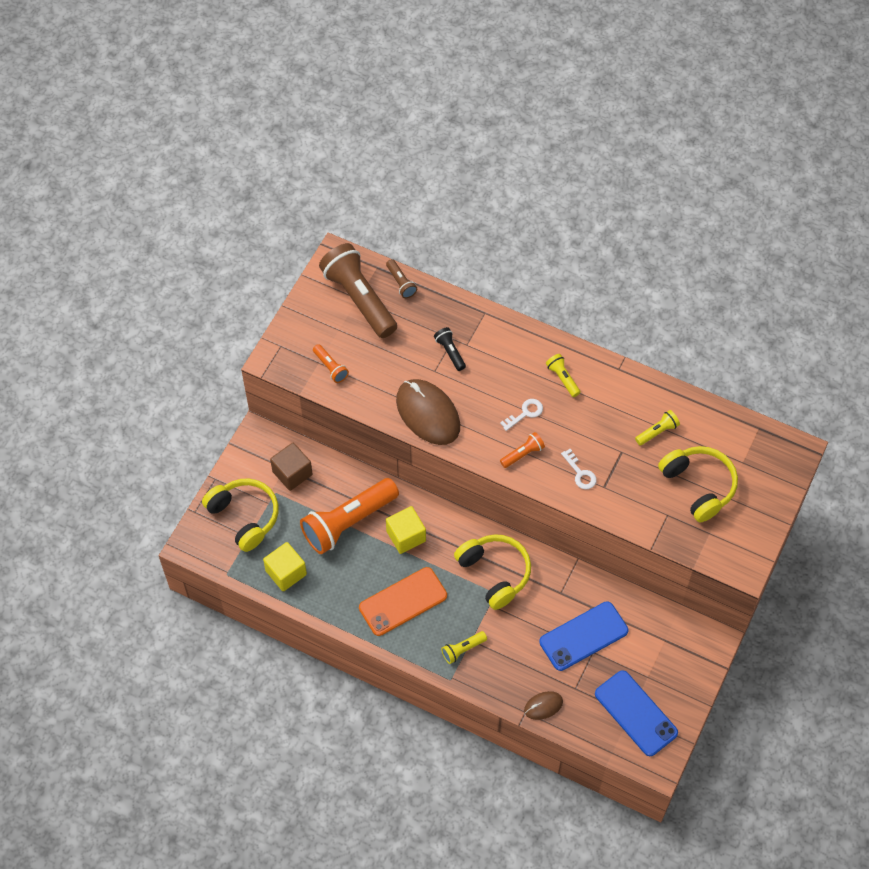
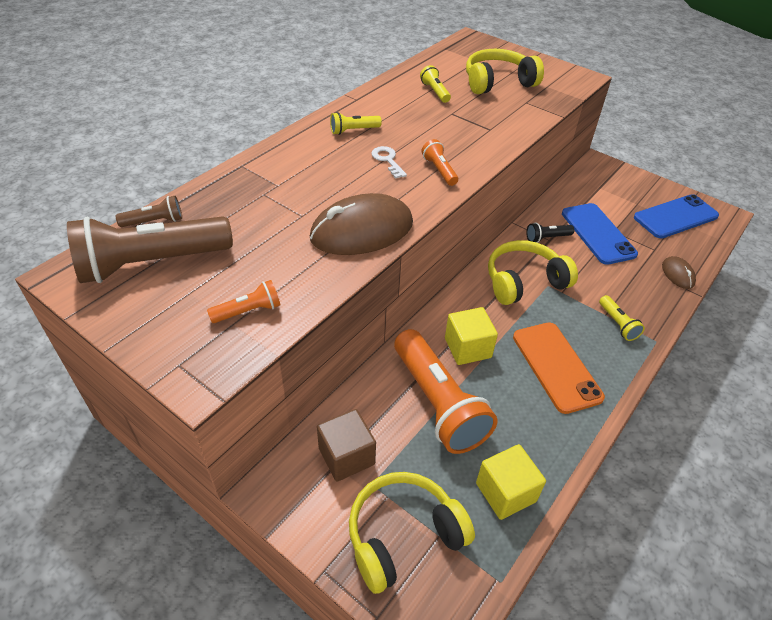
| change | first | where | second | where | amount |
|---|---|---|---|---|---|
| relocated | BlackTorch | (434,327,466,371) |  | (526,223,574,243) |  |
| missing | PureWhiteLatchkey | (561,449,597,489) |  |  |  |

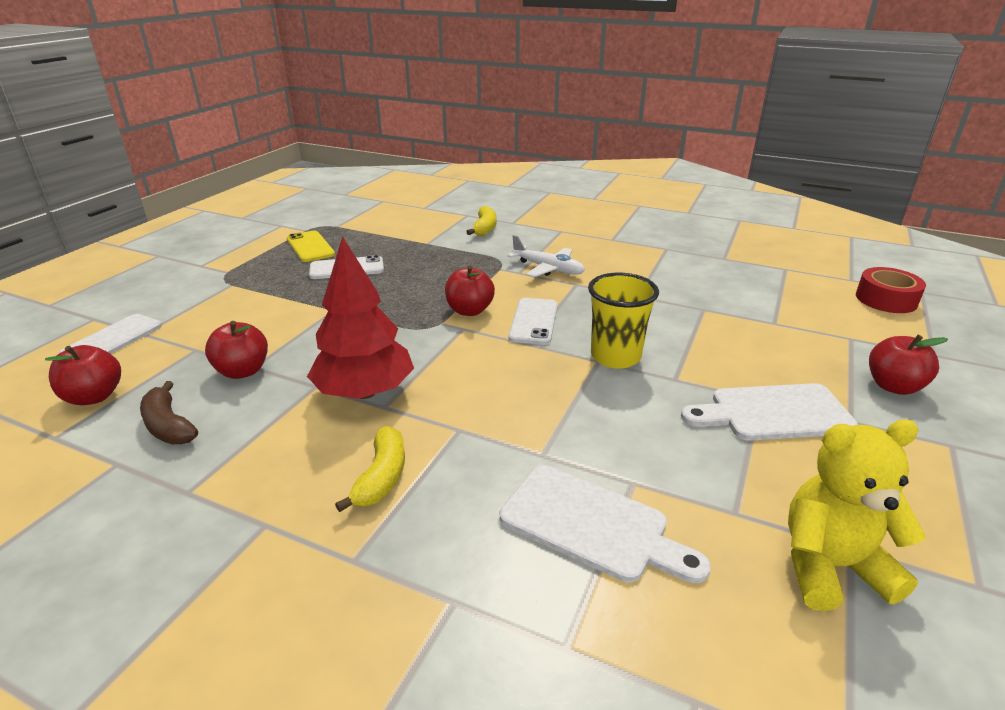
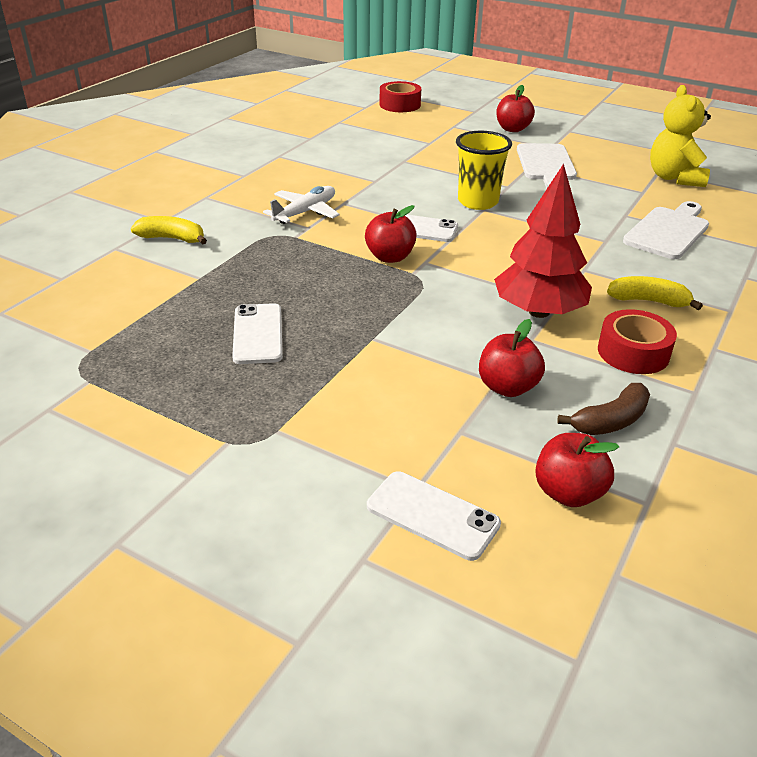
| change | first | where | second | where | amount |
|---|---|---|---|---|---|
| appeared |  |  | ScarletTape | (598,309,677,374) |  |
| missing | GoldenPhone | (287,230,335,262) |  |  |  |

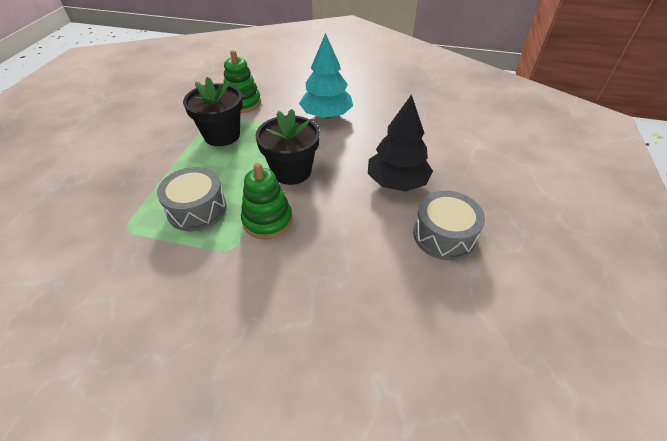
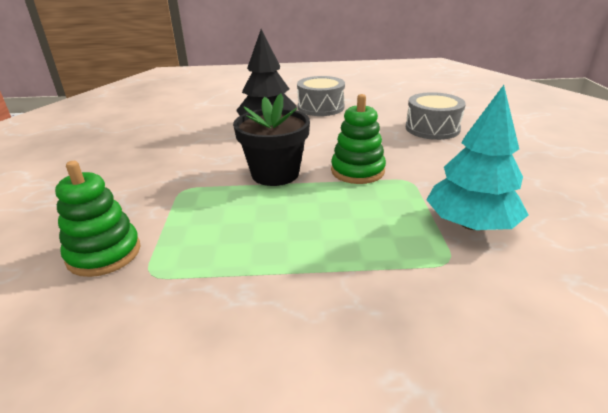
| change | first | where | second | where | amount |
|---|---|---|---|---|---|
| relocated | GreyToyDrum | (157,167,226,231) |  | (406,92,466,140) |  |
| relocated | AquaToyTree | (299,33,353,118) |  | (426,85,529,230) |  |
| missing | BlackPlantPot | (183,77,243,146) |  |  |  |

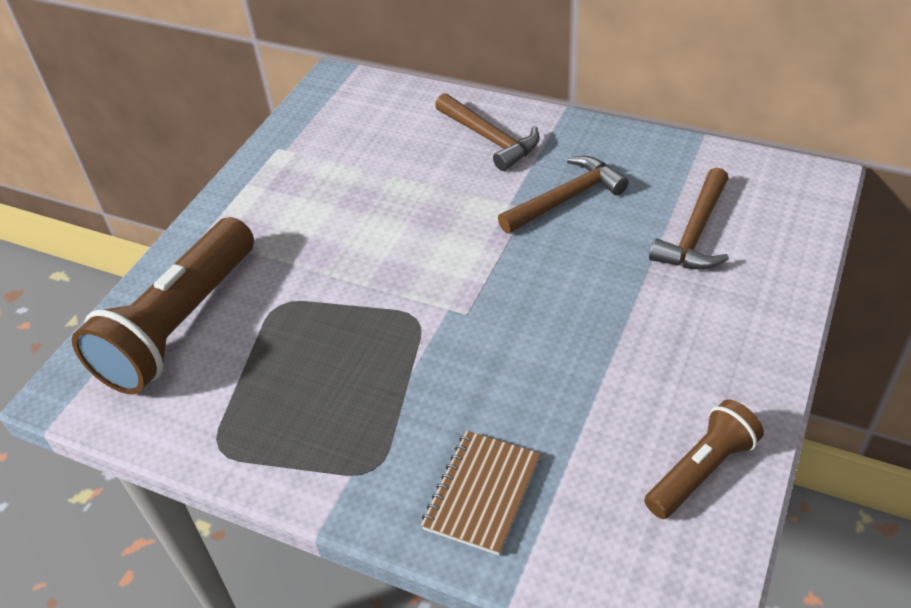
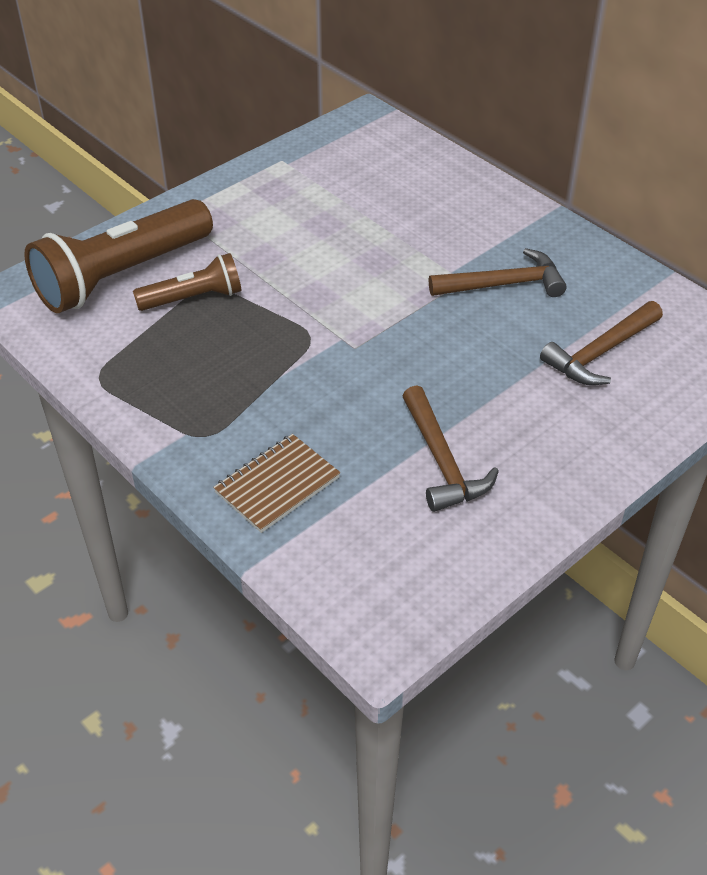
| change | first | where | second | where | amount |
|---|---|---|---|---|---|
| relocated | RussetTorch | (644,400,764,519) |  | (133,253,241,311) |  |
| relocated | RussetHammer | (435,93,540,171) |  | (402,385,499,512) |  |

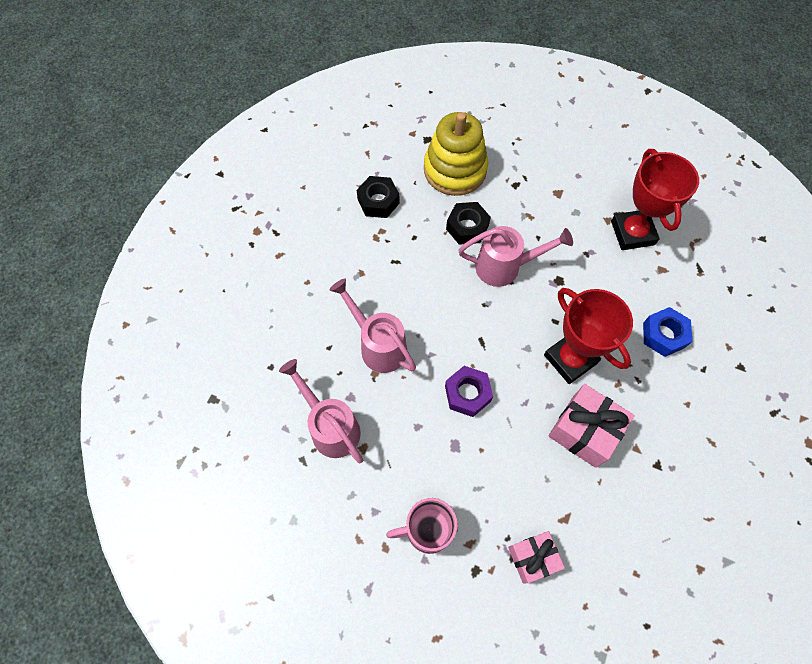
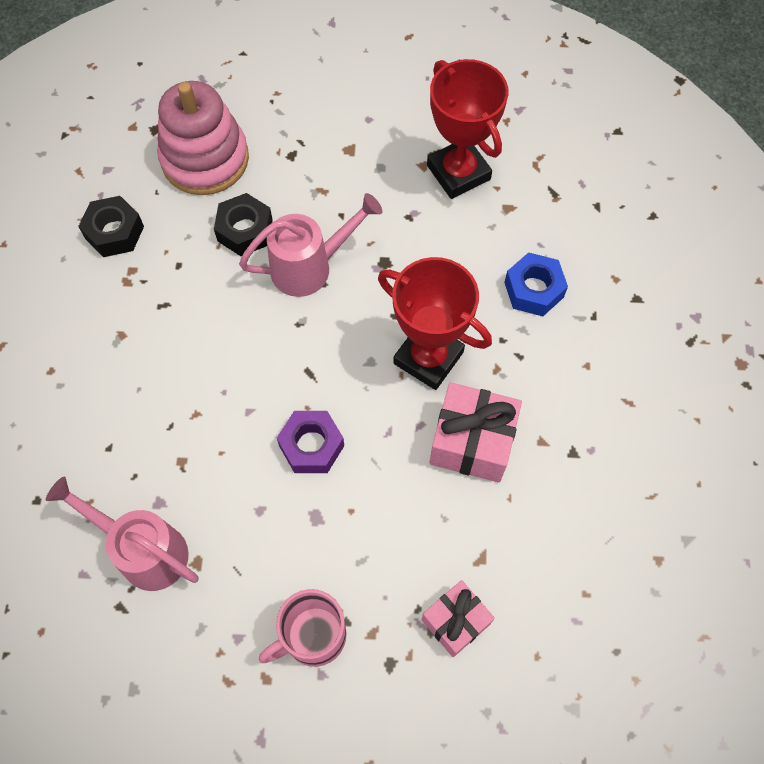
| change | first | where | second | where | amount |
|---|---|---|---|---|---|
| colour | GoldenRingStacker | (424,112,488,196) | RosePinkRingStacker | (157,81,249,195) |  |
| missing | RosePinkSprinklingCan | (329,279,416,373) |  |  |  |

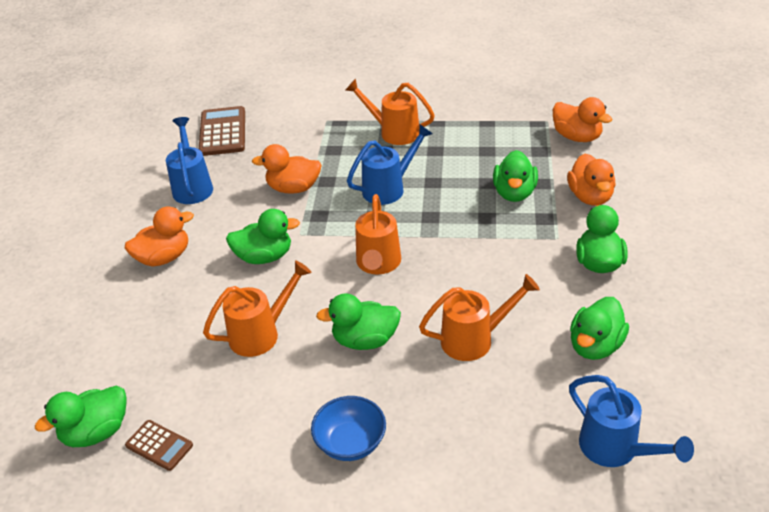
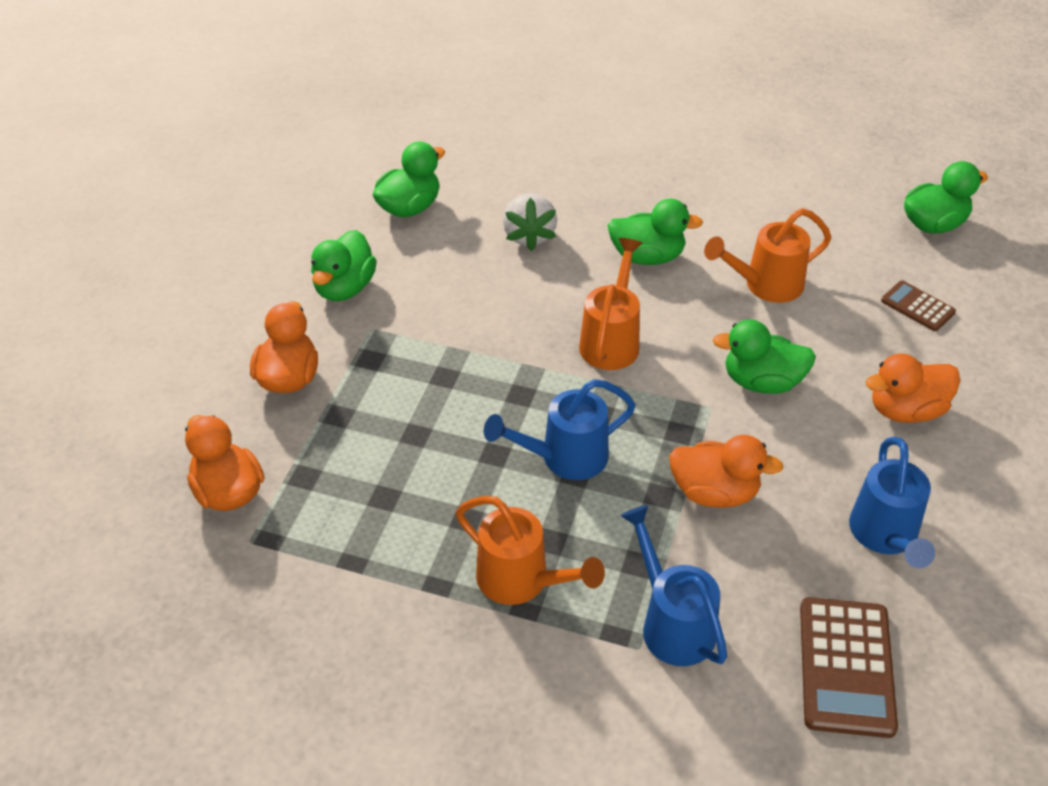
| change | first | where | second | where | amount |
|---|---|---|---|---|---|
| exchanged | OrangeColouredSprinklingCan | (419,274,540,361) | PureWhiteBerry | (503,193,557,251) |  |
| relocated | CobaltSprinklingCan | (569,375,694,467) |  | (620,505,727,666) |  |
| relocated | RussetAddingMachine | (125,420,193,471) |  | (881,281,956,331) |  |
| missing | CobaltBowl | (311,396,386,461) |  |  |  |
| missing | EmeraldDuck | (493,150,538,202) |  |  |  |

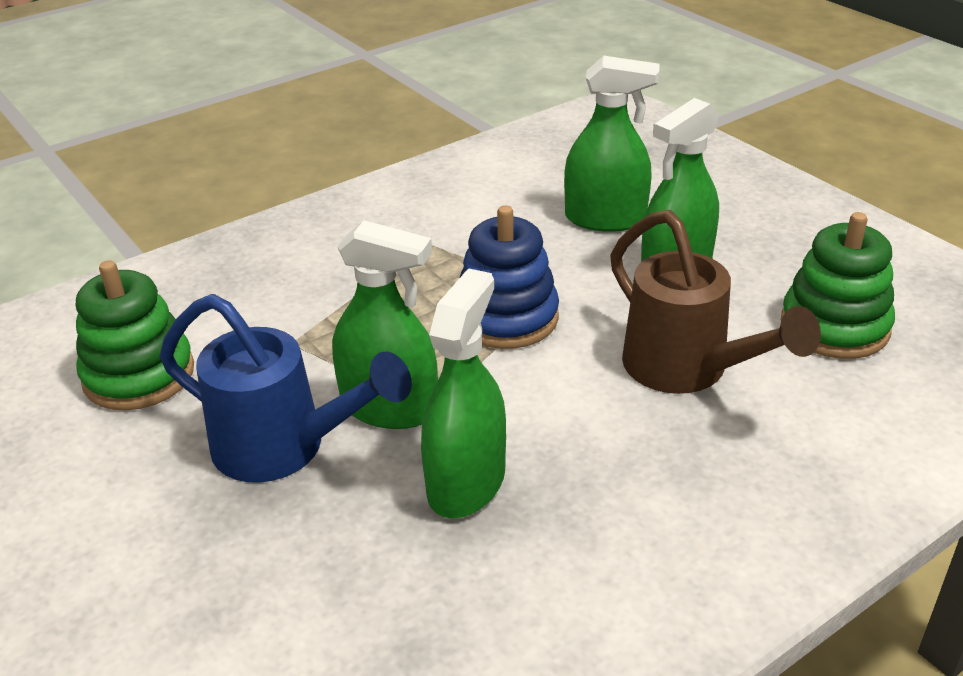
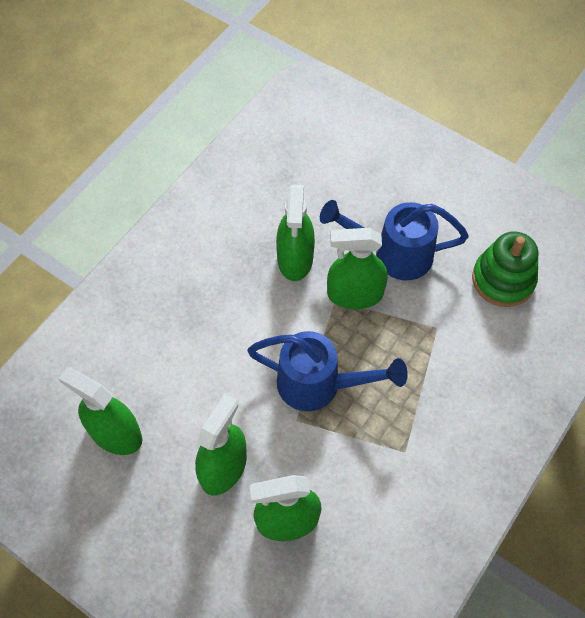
| change | first | where | second | where | amount |
|---|---|---|---|---|---|
| exchanged | EmeraldRingStacker | (781,212,895,359) | EmeraldSprayer | (58,367,142,455) |  |
| exchanged | CobaltRingStacker | (460,205,559,349) | CobaltSprinklingCan | (247,331,408,411) |  |
| missing | RussetSprinklingCan | (610,210,821,394) |  |  |  |

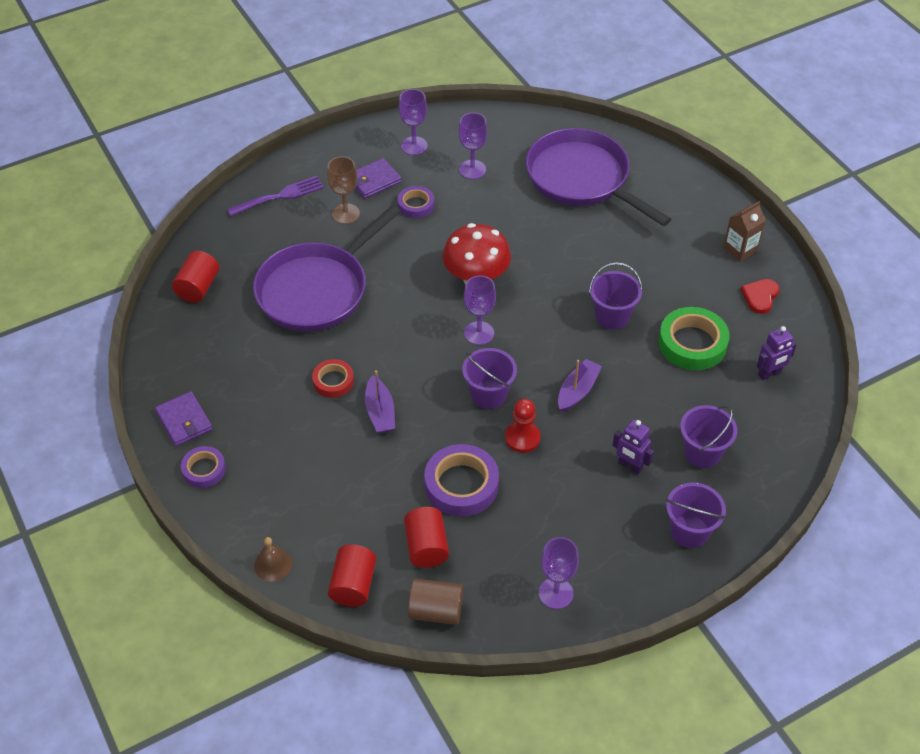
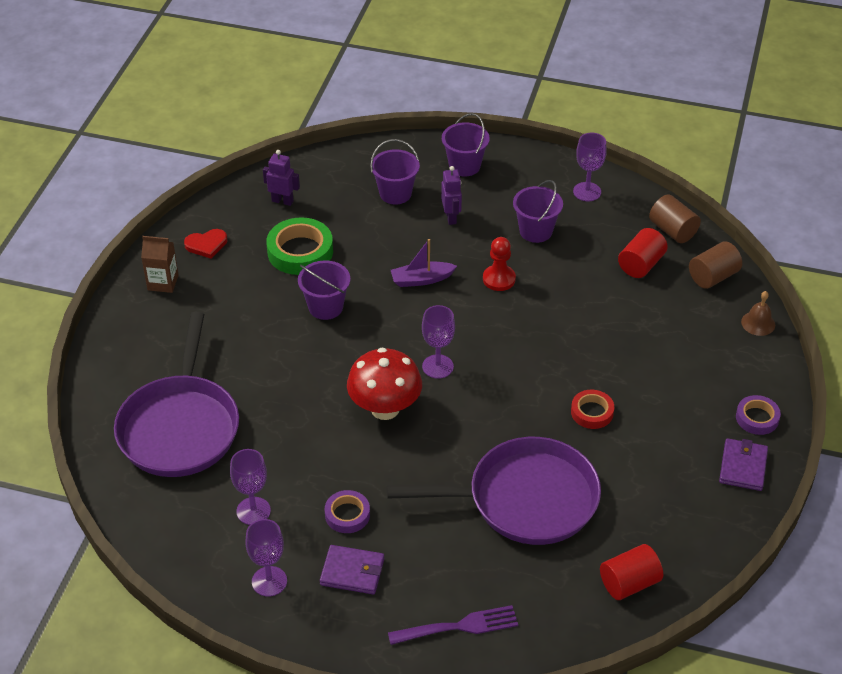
| change | first | where | second | where | amount |
|---|---|---|---|---|---|
| spun | PurpleFork | (227,176,324,216) |  | (388,605,518,645) | 150 degrees clockwise |
| relocated | PurpleBucket | (462,348,517,409) |  | (513,180,563,243) |  |
| colour | ScarletCylinderShape | (328,545,376,607) | RussetCylinderShape | (689,241,742,289) |  |
| missing | RussetChalice | (327,156,360,224) |  |  |  |
| missing | PurpleSailboat | (365,370,395,433) |  |  |  |
| missing | PurpleTape | (424,444,499,517) |  |  |  |

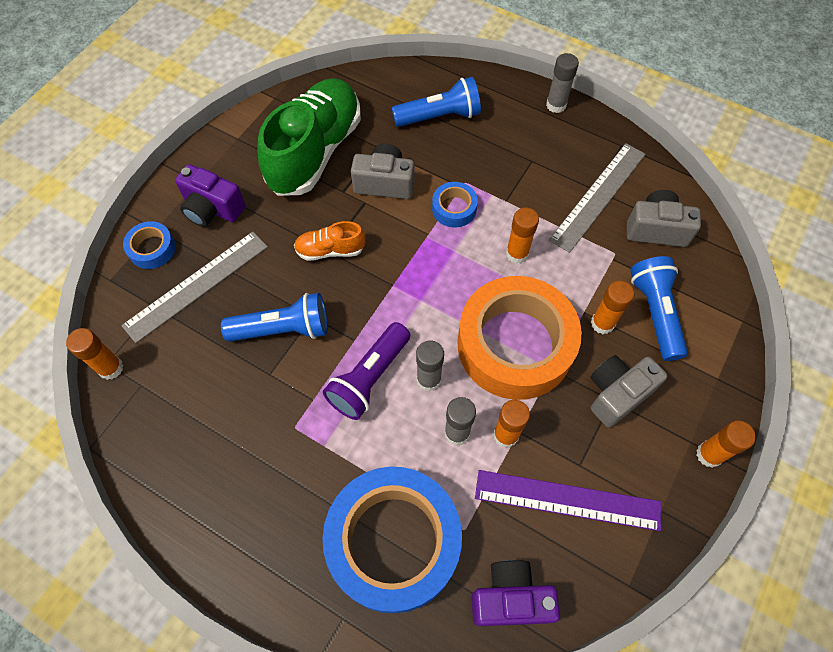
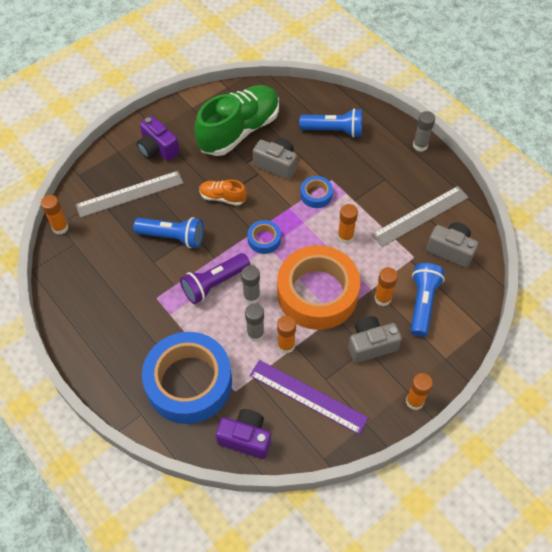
| change | first | where | second | where | amount |
|---|---|---|---|---|---|
| relocated | CobaltTape | (123,221,176,269) |  | (247,220,281,254) |  |

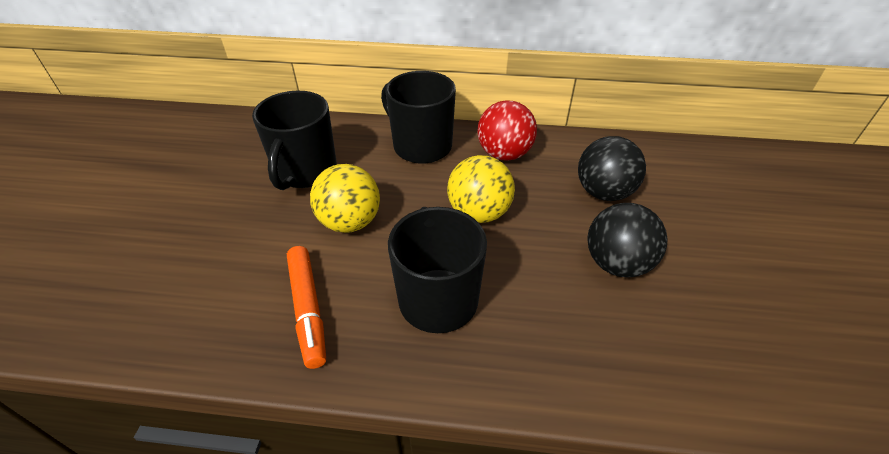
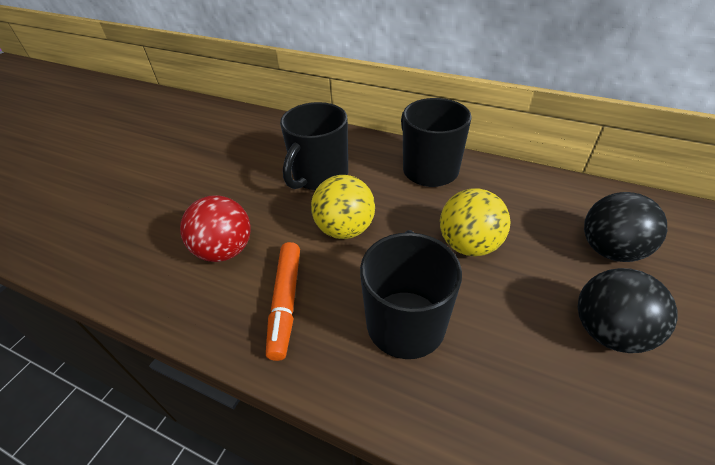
| change | first | where | second | where | amount |
|---|---|---|---|---|---|
| relocated | ScarletPlayBall | (477,100,537,161) |  | (180,195,251,262) |  |

